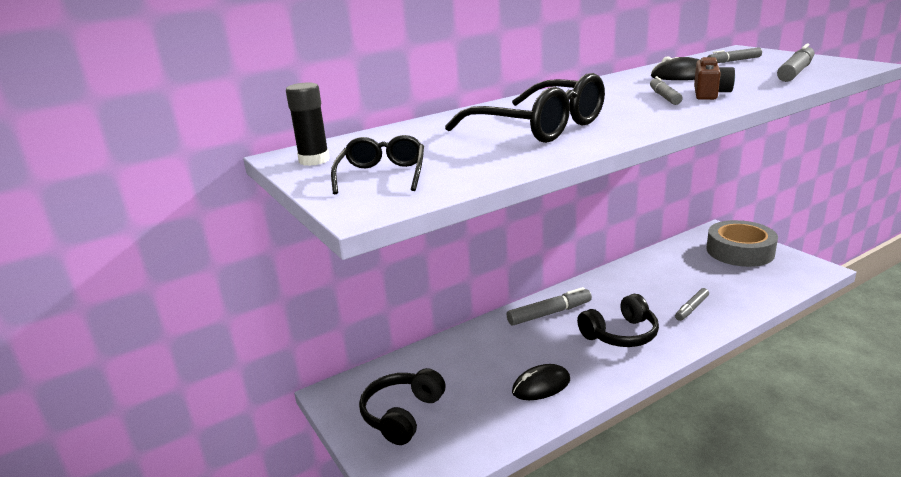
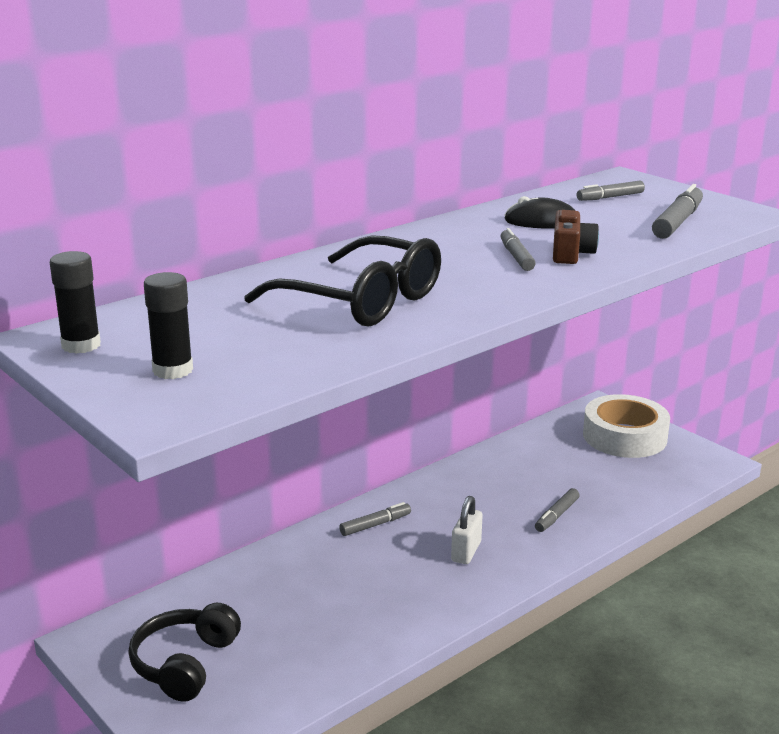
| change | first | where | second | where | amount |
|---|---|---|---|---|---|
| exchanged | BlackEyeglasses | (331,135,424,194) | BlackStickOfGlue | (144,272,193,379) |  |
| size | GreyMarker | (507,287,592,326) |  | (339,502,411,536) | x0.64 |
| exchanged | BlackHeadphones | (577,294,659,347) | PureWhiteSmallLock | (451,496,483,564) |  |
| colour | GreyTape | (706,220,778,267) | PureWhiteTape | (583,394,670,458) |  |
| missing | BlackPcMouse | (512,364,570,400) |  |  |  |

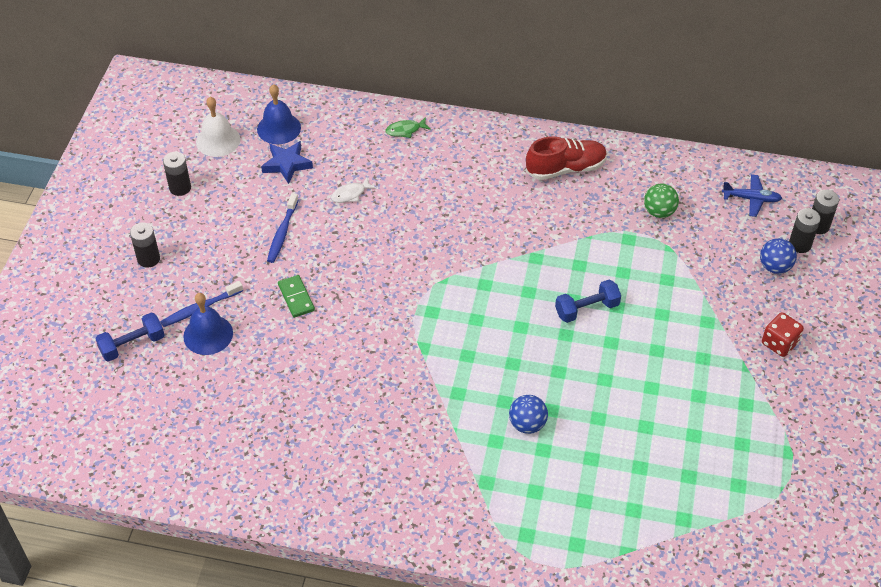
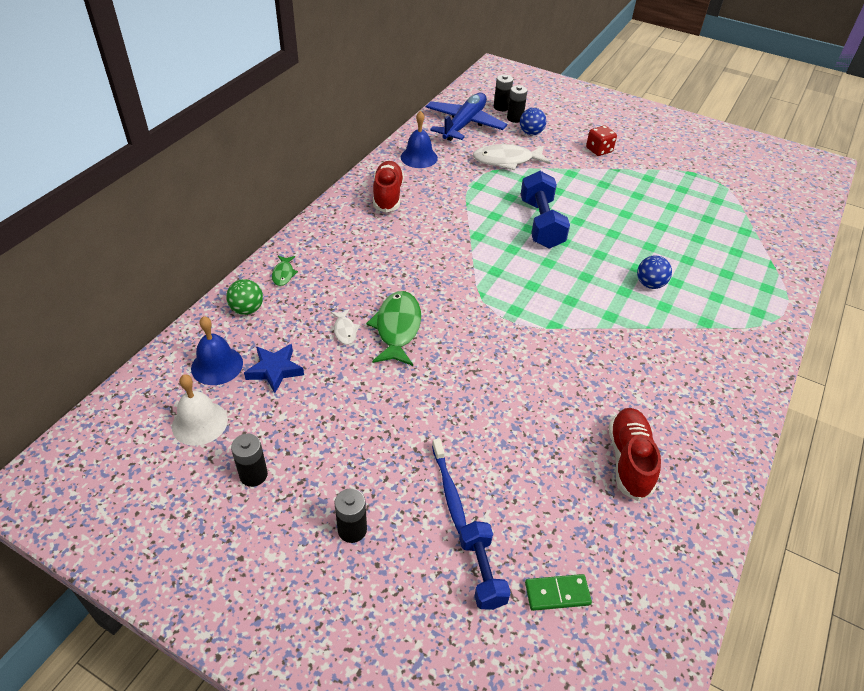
| change | first | where | second | where | amount |
|---|---|---|---|---|---|
| relocated | EmeraldPlayBall | (644,183,679,218) |  | (226,279,263,315) |  |
| appeared |  |  | EmeraldFishFigure | (366,291,421,366) |  |
| relocated | CobaltBell | (183,293,233,355) |  | (401,111,438,168) |  |
| size | CobaltAeroplane | (722,174,782,217) |  | (425,93,507,141) | x2.01 |
| appeared |  |  | PureWhiteFishFigure | (473,144,551,170) |  |
| size | CobaltHandWeight | (555,280,621,323) |  | (521,171,570,249) | x1.60 |
| relocated | EmeraldDomino | (278,275,315,318) |  | (525,574,592,611) |  |
| appeared |  |  | ScarletSneaker | (609,408,661,501) |  |
| missing | CobaltToothBrush | (267,193,298,263) |  |  |  |

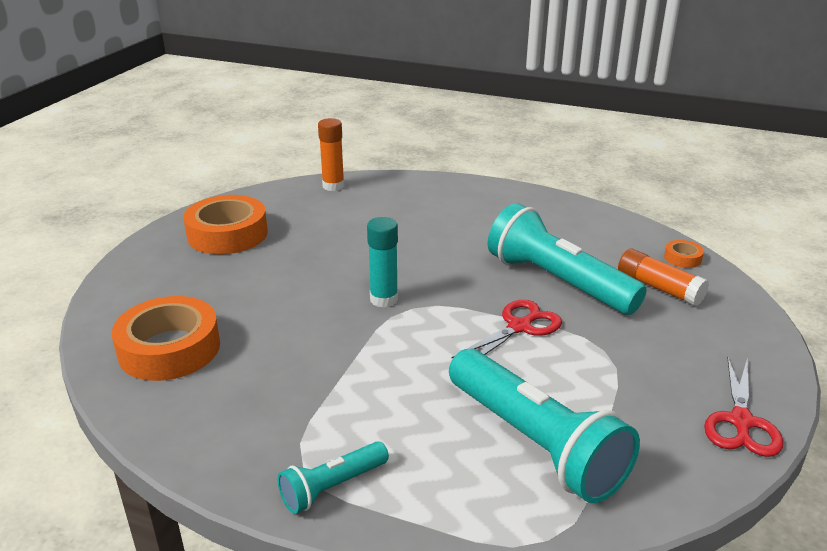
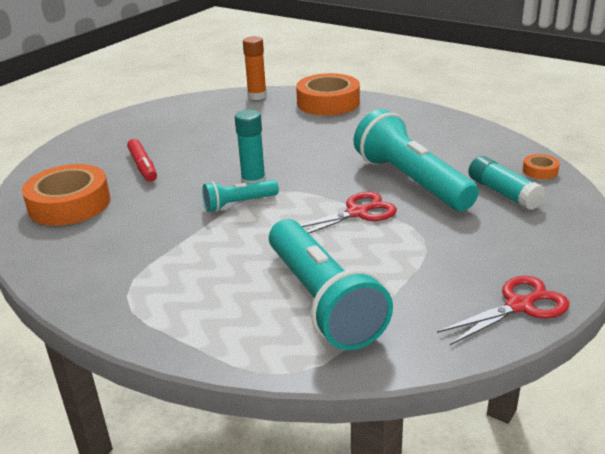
| change | first | where | second | where | amount |
|---|---|---|---|---|---|
| appeared |  |  | ScarletMarker | (127,139,157,182) |  |
| relocated | AquaTorch | (277,441,389,514) |  | (202,180,279,212) |  |
| relocated | OrangeColouredTape | (183,195,268,254) |  | (296,73,360,116) |  |
| spun | ScarletShears | (704,357,783,457) |  | (437,276,569,345) | 150 degrees counterclockwise |
| colour | OrangeColouredStickOfGlue | (618,249,709,306) | AquaStickOfGlue | (468,156,545,210) |  |

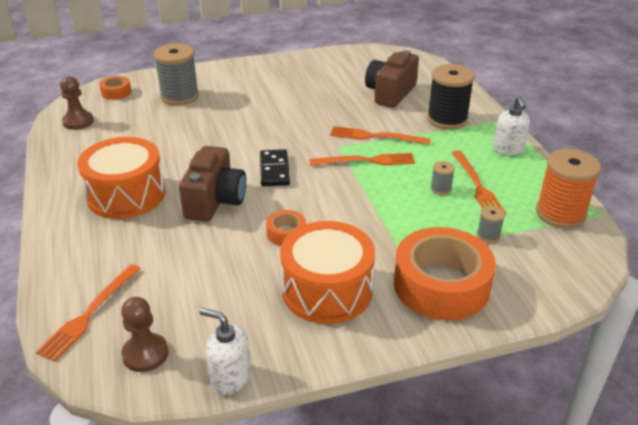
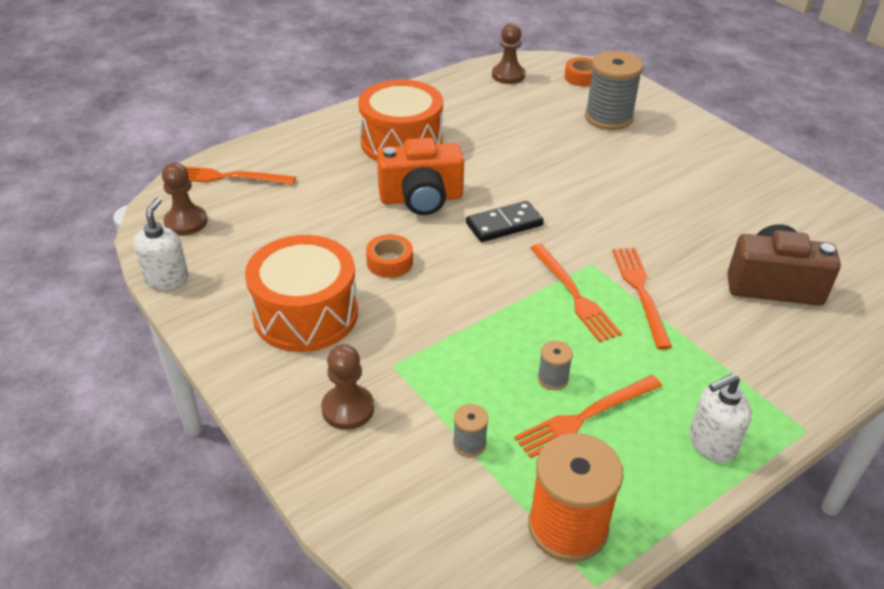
| change | first | where | second | where | amount |
|---|---|---|---|---|---|
| exchanged | OrangeColouredTape | (394,227,496,320) | RussetPawn | (321,344,374,430) |  |
| colour | RussetPhotoCamera | (179,146,246,222) | OrangeColouredPhotoCamera | (377,138,464,215) |  |
| missing | BlackSpool | (427,64,475,129) |  |  |  |

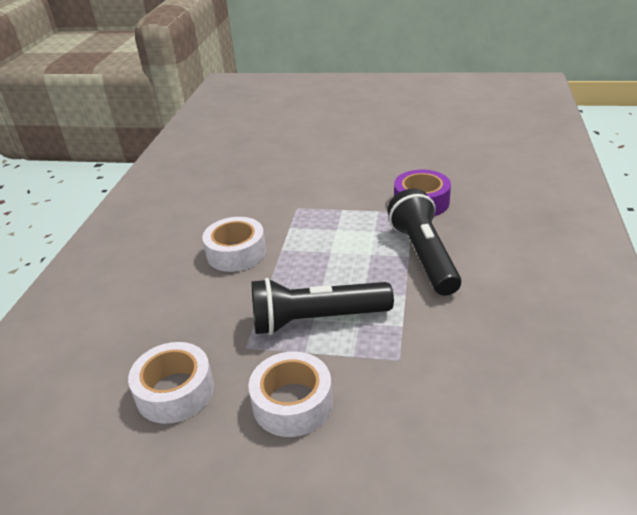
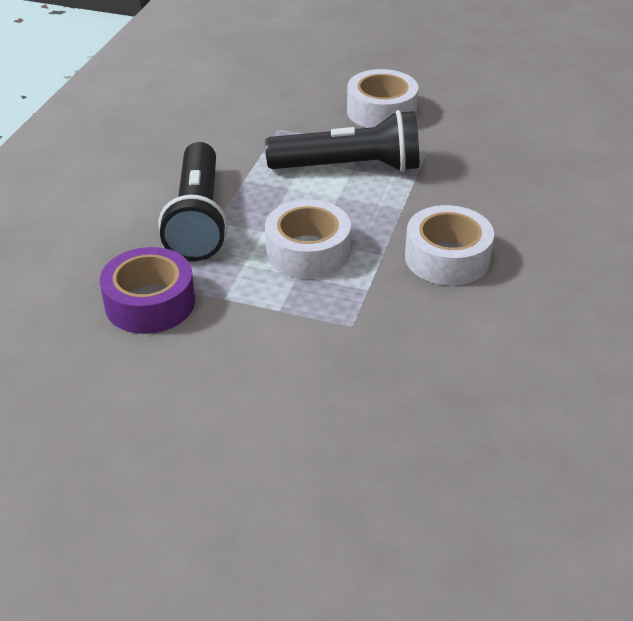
| change | first | where | second | where | amount |
|---|---|---|---|---|---|
| relocated | PureWhiteTape | (128,342,214,424) |  | (265,200,351,279) |  |

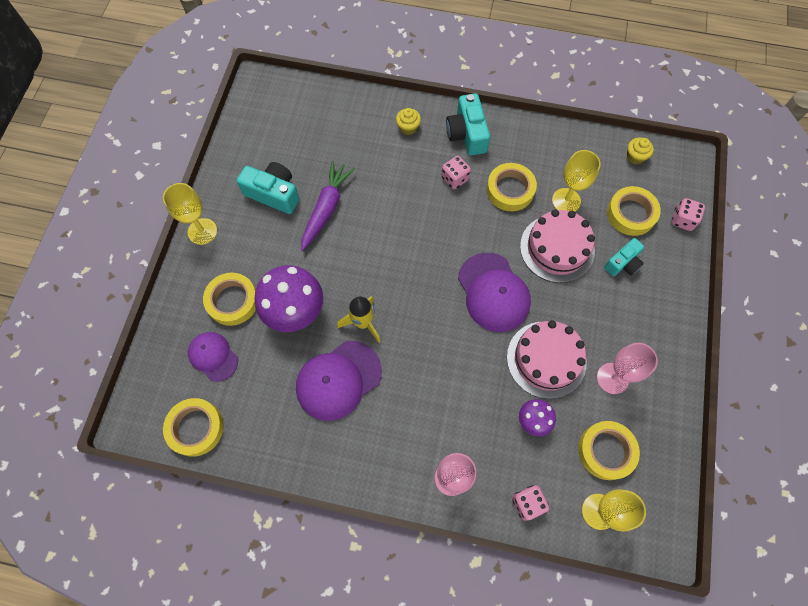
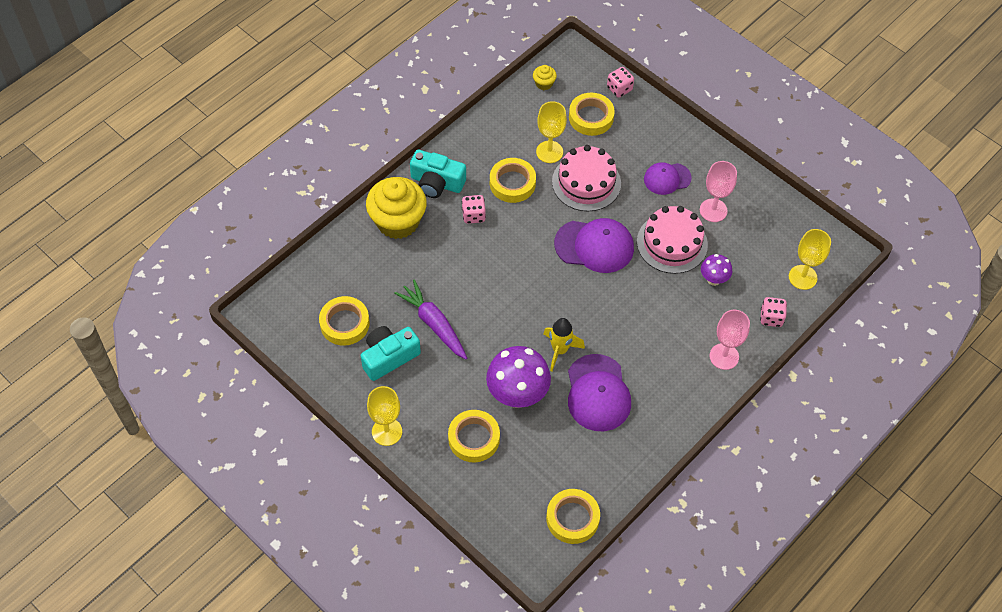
| change | first | where | second | where | amount |
|---|---|---|---|---|---|
| relocated | GoldenTape | (578,421,640,480) |  | (319,296,370,346) |  |
| size | GoldenCupcake | (396,108,421,135) |  | (366,177,427,239) | x2.35 |
| relocated | PurplePeakedCap | (188,332,238,382) |  | (644,162,692,195) |  |
| missing | AquaPhotoCamera | (604,238,644,276) |  |  |  |

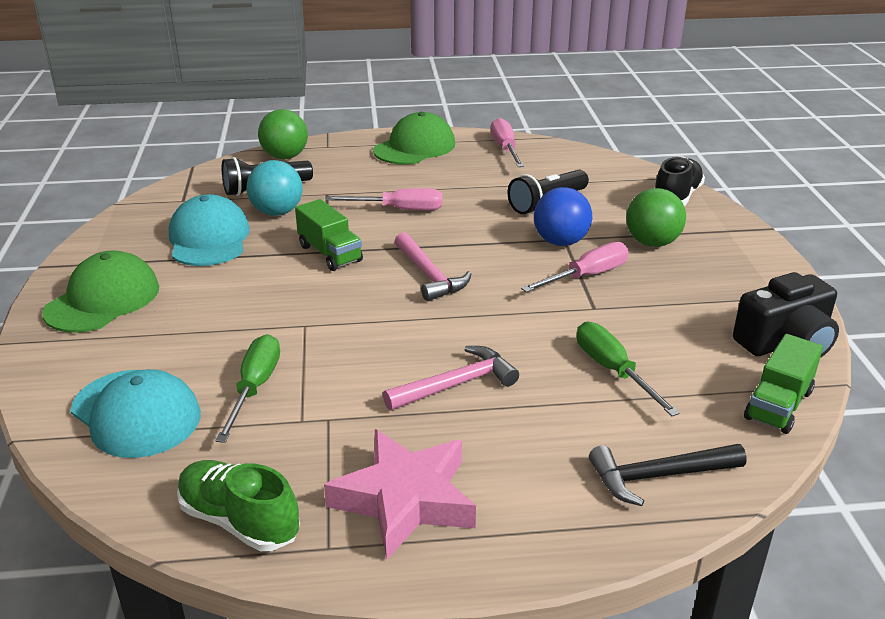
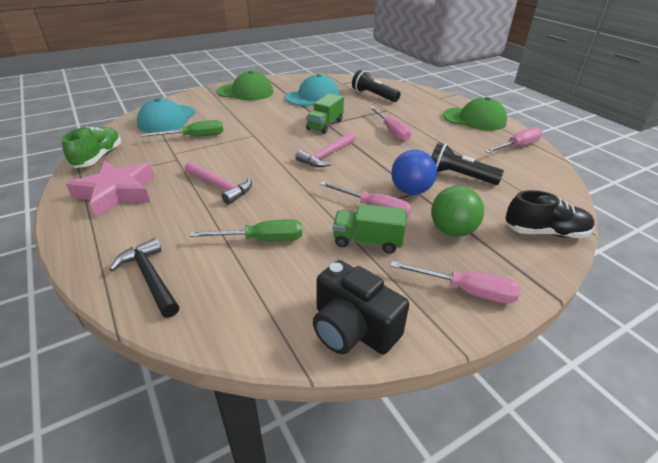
| change | first | where | second | where | amount |
|---|---|---|---|---|---|
| spun | EmeraldHandScrewdriver | (577,321,680,417) |  | (189,219,302,241) | 45 degrees clockwise |
| relocated | EmeraldToyTruck | (744,334,823,434) |  | (333,204,407,253) |  |
| appeared |  |  | RosePinkHandScrewdriver | (390,261,520,304) |  |
| missing | AquaPlayBall | (246,160,303,216) |  |  |  |
| missing | EmeraldPlayBall | (258,109,308,159) |  |  |  |

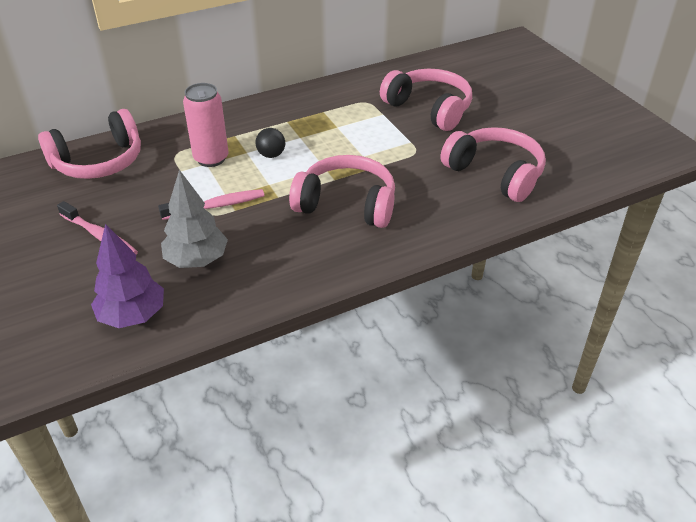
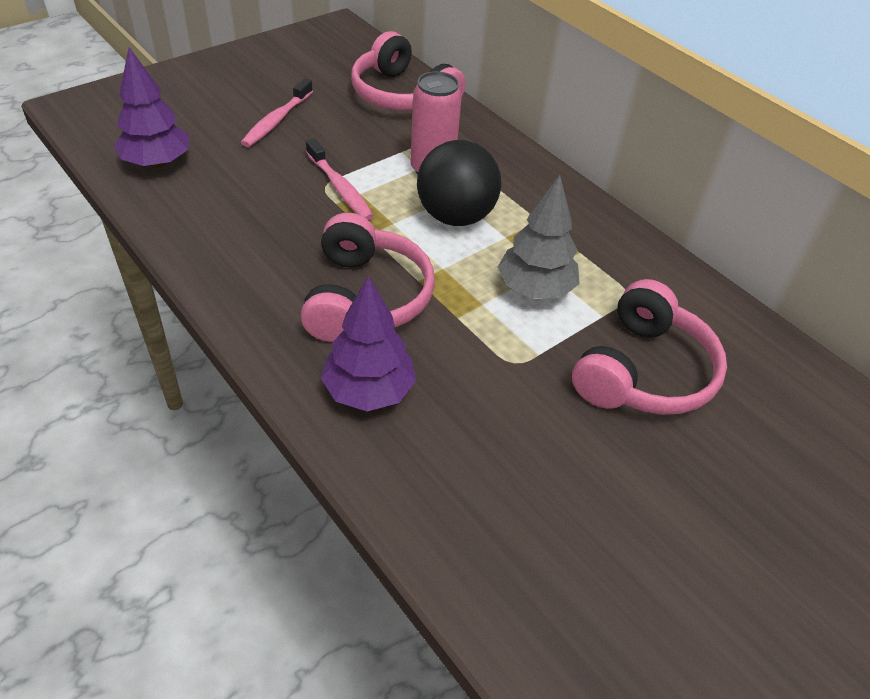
| change | first | where | second | where | amount |
|---|---|---|---|---|---|
| appeared |  |  | PurpleToyTree | (321,276,416,412) |  |
| size | BlackPlayBall | (255,128,285,158) |  | (417,140,501,226) | x2.06 |
| relocated | GreyToyTree | (161,170,228,268) |  | (498,175,579,299) |  |
| missing | RosePinkHeadphones | (441,127,546,202) |  |  |  |

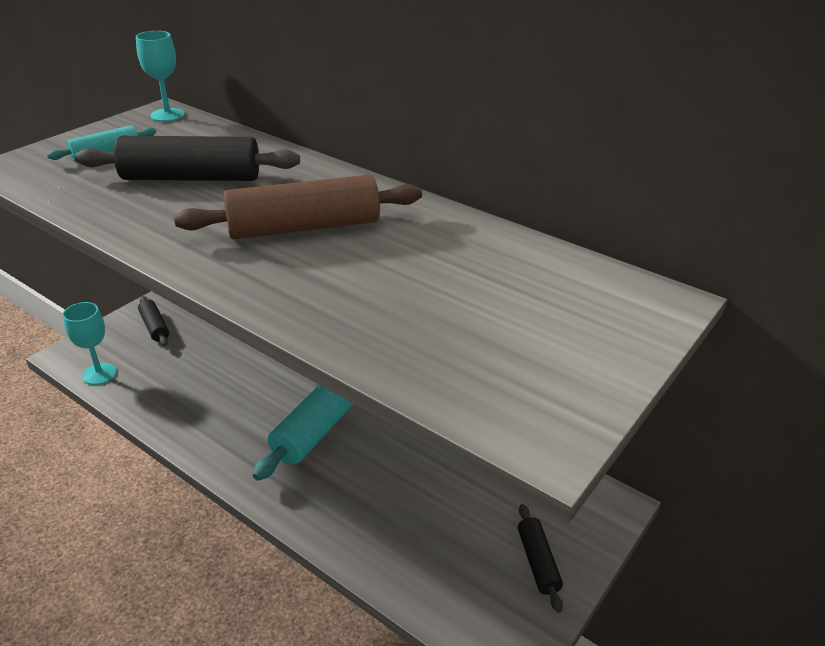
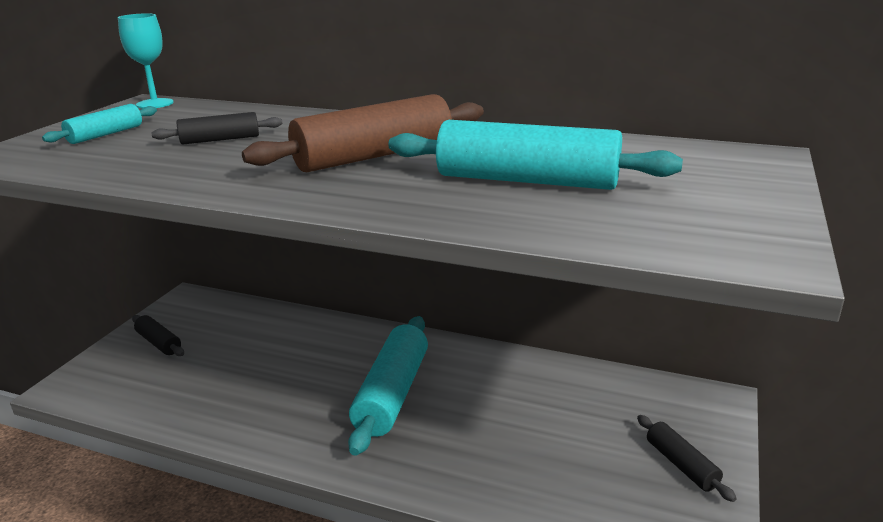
| change | first | where | second | where | amount |
|---|---|---|---|---|---|
| size | BlackDoughRoller | (75,136,300,181) |  | (151,112,283,144) | x0.52 |
| appeared |  |  | AquaDoughRoller | (388,120,683,190) |  |
| missing | AquaChalice | (63,302,117,385) |  |  |  |

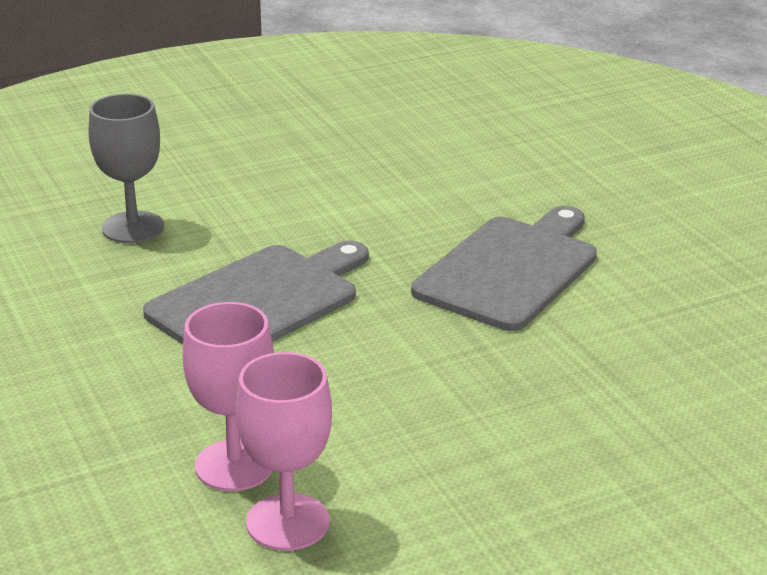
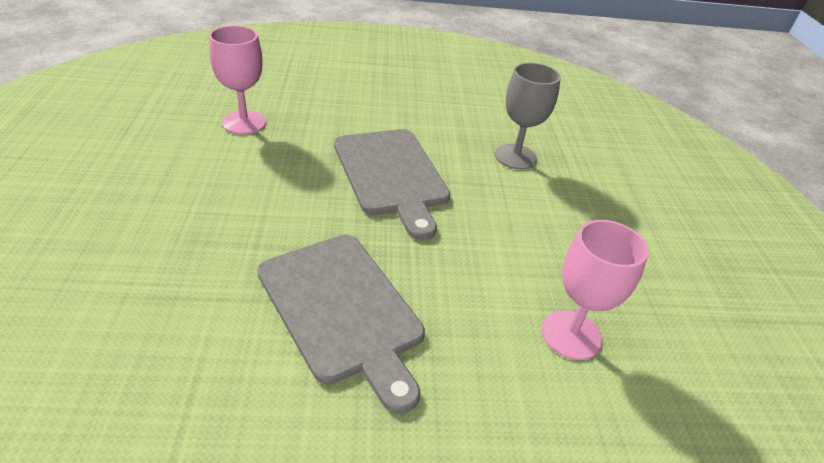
| change | first | where | second | where | amount |
|---|---|---|---|---|---|
| relocated | RosePinkChalice | (236,352,332,551) |  | (542,220,649,360) |  |

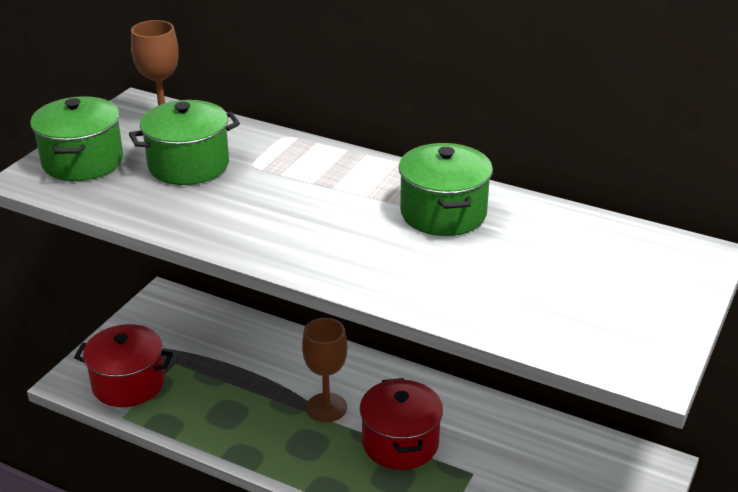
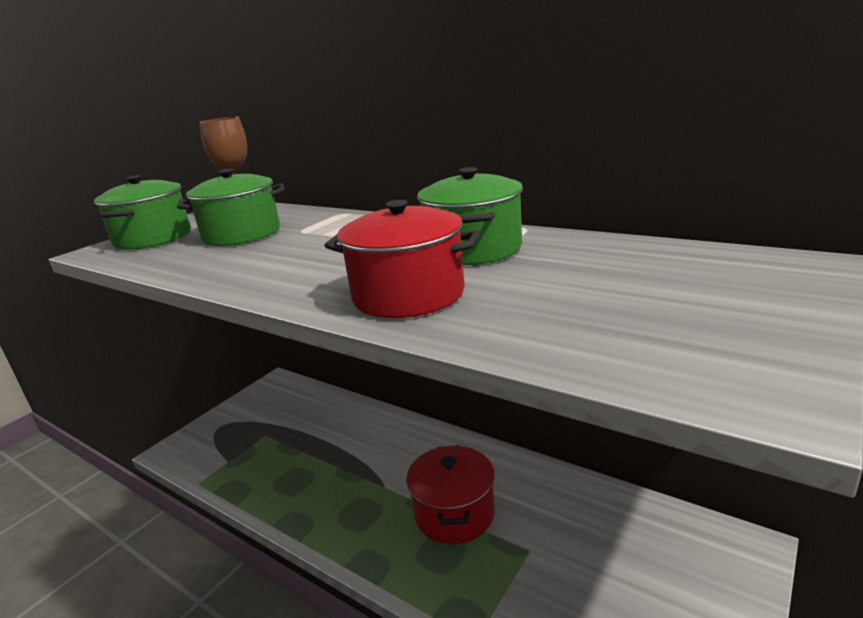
| change | first | where | second | where | amount |
|---|---|---|---|---|---|
| relocated | ScarletCookingPot | (74,324,173,407) |  | (324,200,480,318) |  |
| missing | RussetChalice | (302,318,347,422) |  |  |  |

